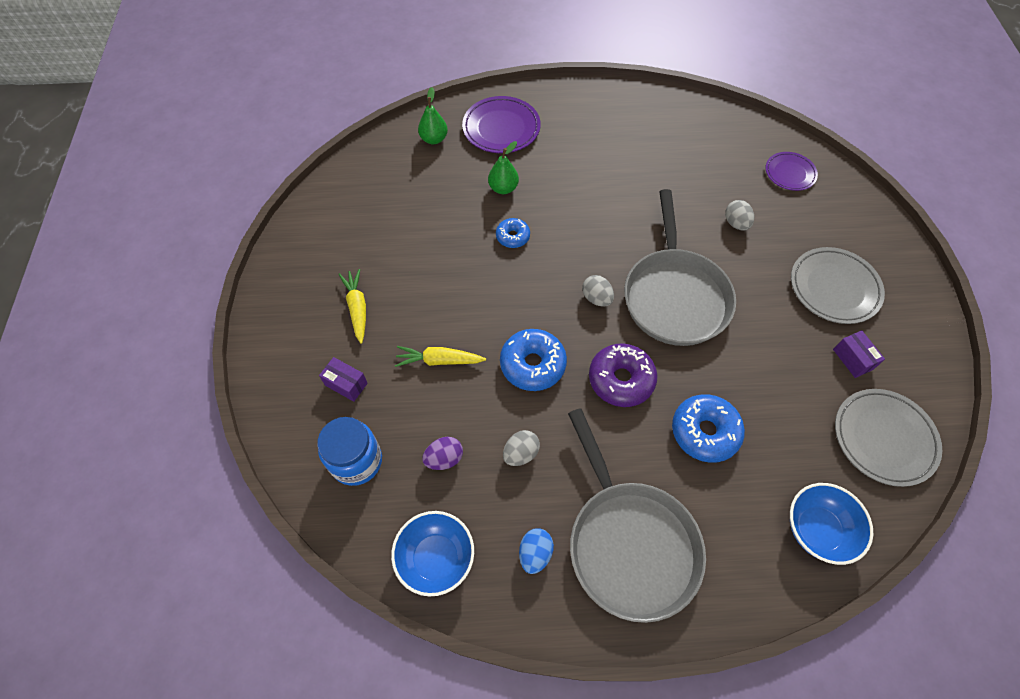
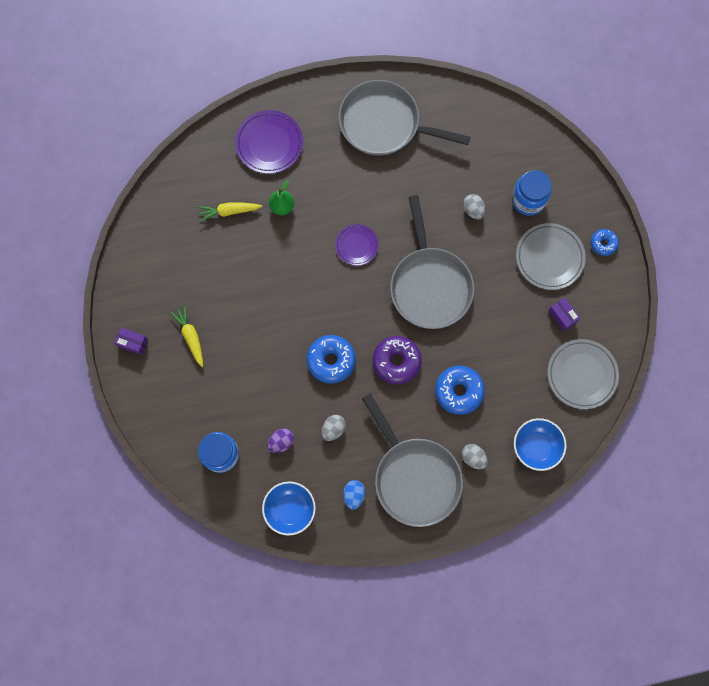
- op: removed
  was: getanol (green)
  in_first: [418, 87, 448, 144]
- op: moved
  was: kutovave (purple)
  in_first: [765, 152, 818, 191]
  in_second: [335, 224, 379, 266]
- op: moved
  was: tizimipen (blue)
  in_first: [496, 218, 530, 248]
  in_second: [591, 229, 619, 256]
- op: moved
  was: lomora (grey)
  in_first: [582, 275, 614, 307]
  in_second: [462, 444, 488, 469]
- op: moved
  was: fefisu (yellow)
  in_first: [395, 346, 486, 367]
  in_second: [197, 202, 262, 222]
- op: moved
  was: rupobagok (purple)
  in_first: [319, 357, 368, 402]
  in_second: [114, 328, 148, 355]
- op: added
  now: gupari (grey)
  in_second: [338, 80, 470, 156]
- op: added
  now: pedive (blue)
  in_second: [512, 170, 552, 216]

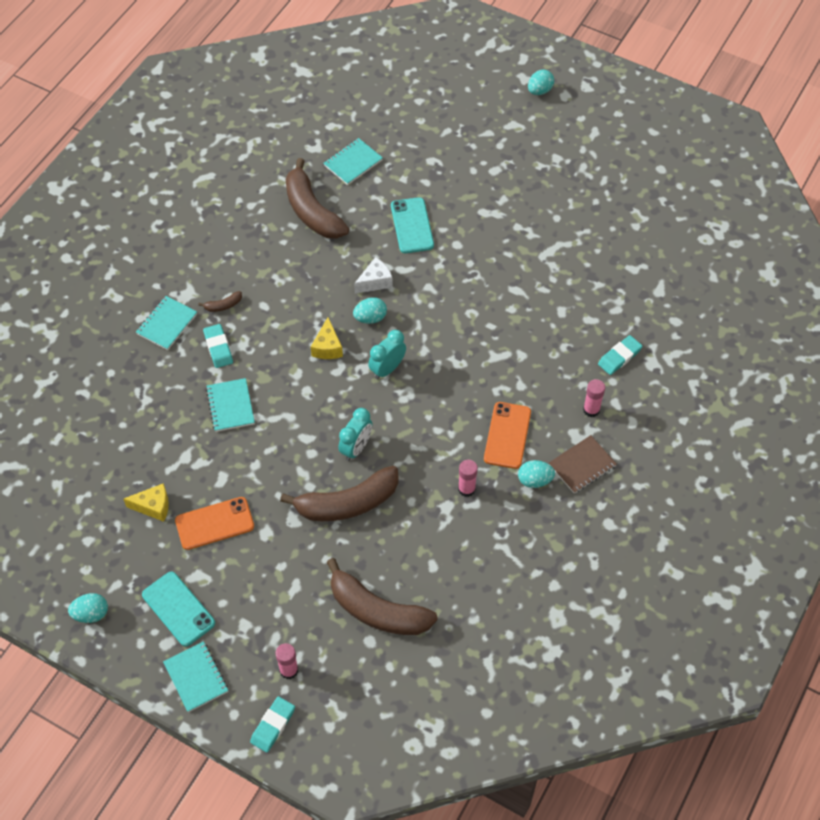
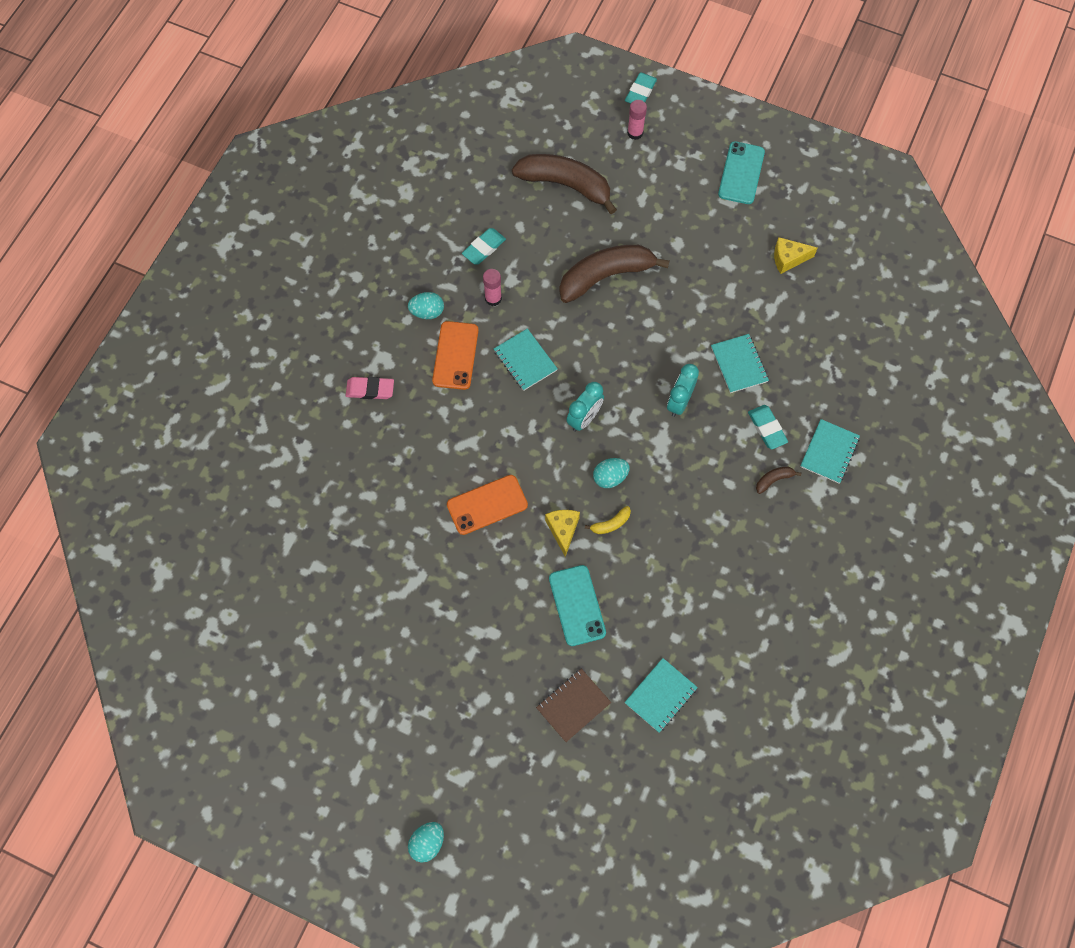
- op: removed
  was: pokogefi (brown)
  in_first: [286, 158, 349, 239]
- op: replaced
  was: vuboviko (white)
  now: pokogefi (yellow)
  in_first: [354, 257, 393, 294]
  in_second: [585, 506, 631, 534]
- op: moved
  was: vuboviko (yellow)
  in_first: [311, 317, 343, 359]
  in_second: [545, 510, 580, 557]
- op: moved
  was: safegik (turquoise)
  in_first: [598, 335, 643, 375]
  in_second: [462, 228, 506, 264]
- op: replaced
  was: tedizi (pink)
  now: safegik (pink)
  in_first: [583, 379, 605, 417]
  in_second: [346, 377, 394, 399]
- op: moved
  was: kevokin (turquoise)
  in_first: [338, 408, 372, 461]
  in_second: [667, 364, 699, 417]
- op: moved
  was: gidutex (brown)
  in_first: [549, 435, 617, 494]
  in_second: [536, 669, 611, 742]
- op: moved
  was: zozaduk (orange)
  in_first: [175, 497, 254, 550]
  in_second: [447, 475, 528, 535]
- op: turned
  was: zozaduk (turquoise)
  in_first: [142, 572, 215, 647]
  in_second: [718, 141, 765, 204]
  clockwise: 60
- op: removed
  was: lomora (turquoise)
  in_first: [68, 593, 108, 623]
- op: moved
  was: gidutex (turquoise)
  in_first: [163, 641, 228, 712]
  in_second: [494, 328, 558, 391]

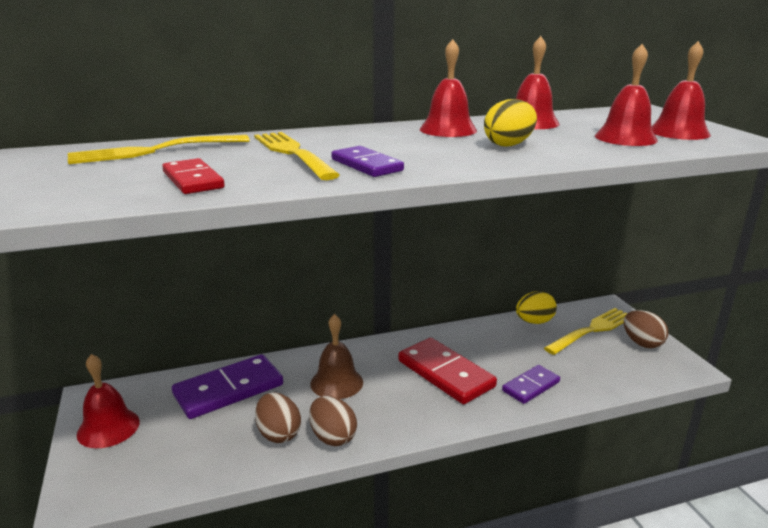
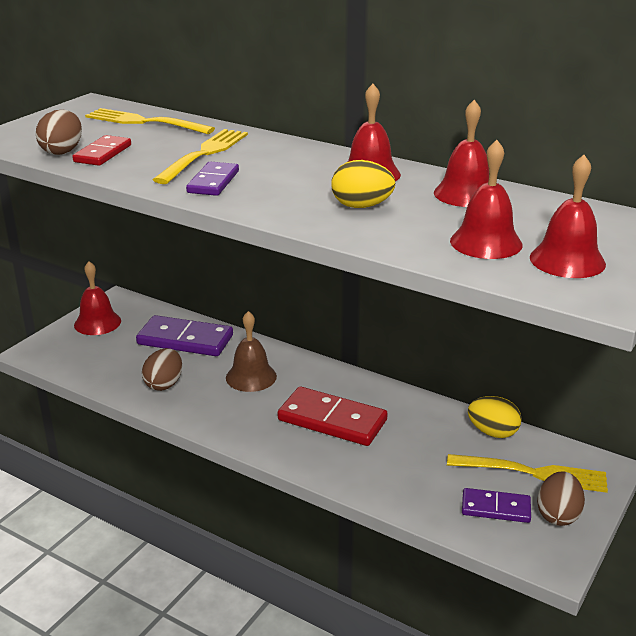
- op: turned
  was: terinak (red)
  in_first: [398, 338, 497, 404]
  in_second: [278, 387, 388, 446]
  clockwise: -75
- op: moved
  was: terinak (purple)
  in_first: [502, 365, 560, 404]
  in_second: [462, 488, 531, 523]
- op: moved
  was: lomora (brown)
  in_first: [309, 396, 357, 446]
  in_second: [36, 110, 82, 155]

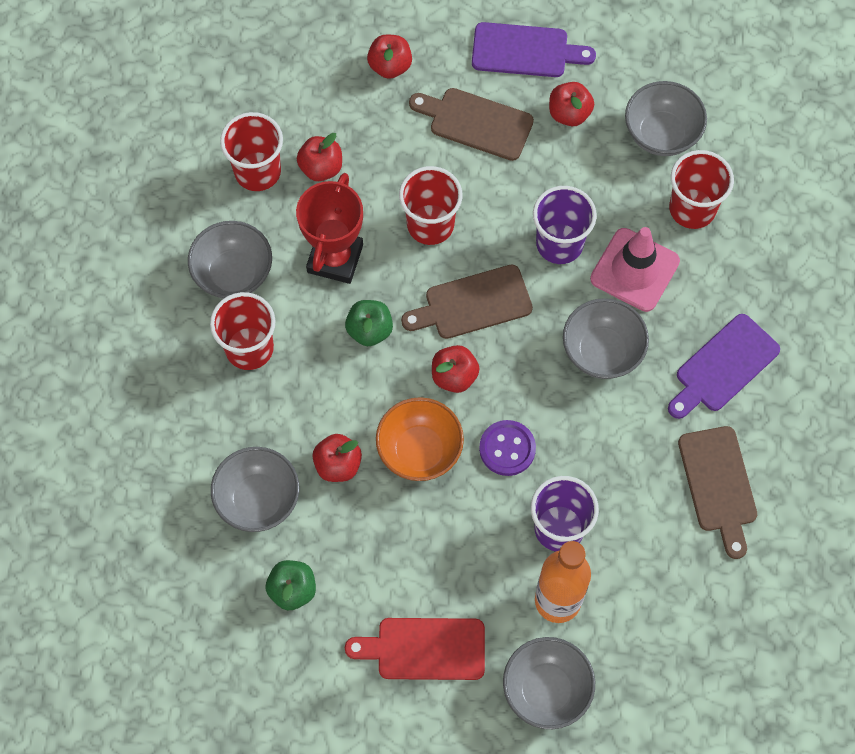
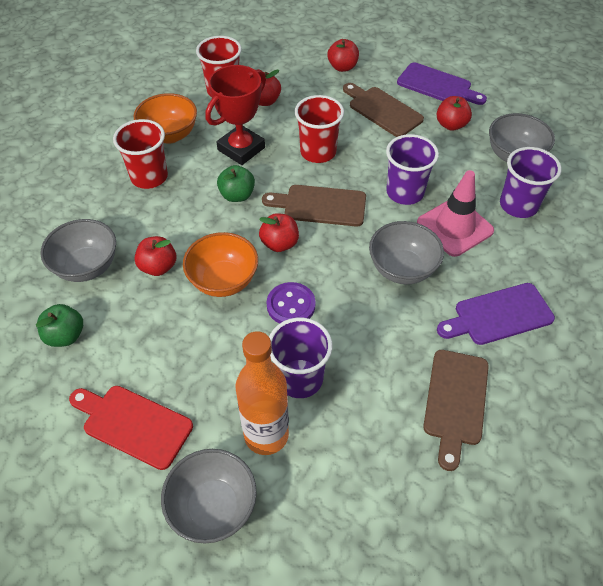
- op: recoloured
  was: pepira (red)
  now: pepira (purple)
  in_first: [669, 150, 734, 229]
  in_second: [500, 147, 562, 218]
- op: recoloured
  was: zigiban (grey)
  now: zigiban (orange)
  in_first: [188, 221, 272, 299]
  in_second: [134, 93, 197, 144]

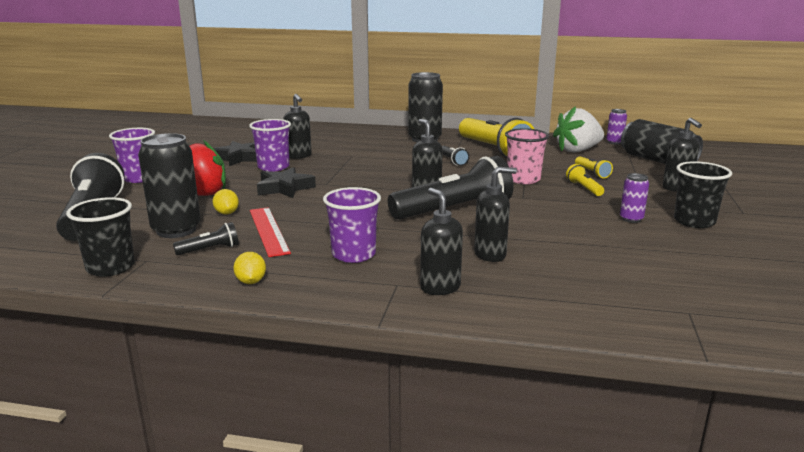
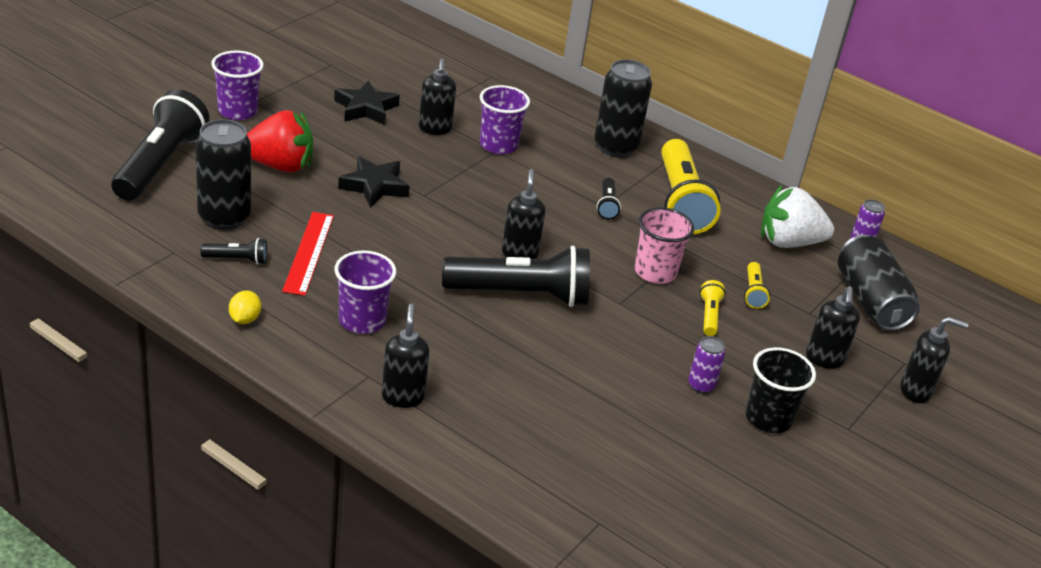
- op: moved
  was: pepira (purple)
  in_first: [249, 119, 291, 172]
  in_second: [480, 85, 530, 154]
- op: moved
  was: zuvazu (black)
  in_first: [474, 167, 517, 262]
  in_second: [900, 317, 968, 403]
- op: removed
  was: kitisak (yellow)
  in_first: [213, 189, 239, 215]
- op: removed
  was: pepira (black)
  in_first: [66, 197, 135, 277]

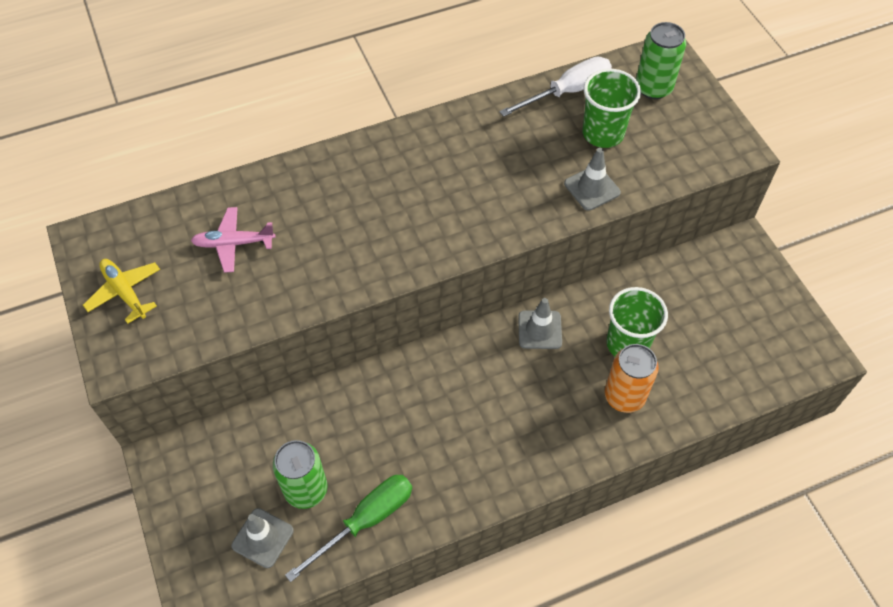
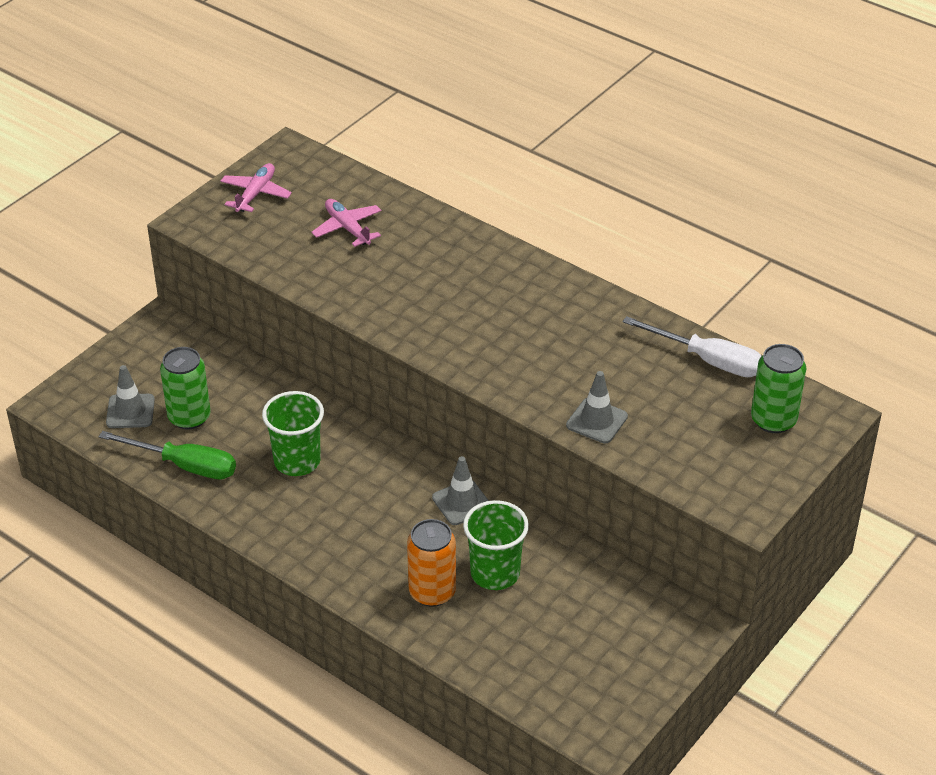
- op: moved
  was: pepira (green)
  in_first: [582, 69, 641, 148]
  in_second: [262, 391, 324, 476]
- op: recoloured
  was: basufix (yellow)
  now: basufix (pink)
  in_first: [83, 259, 160, 324]
  in_second: [220, 163, 292, 212]

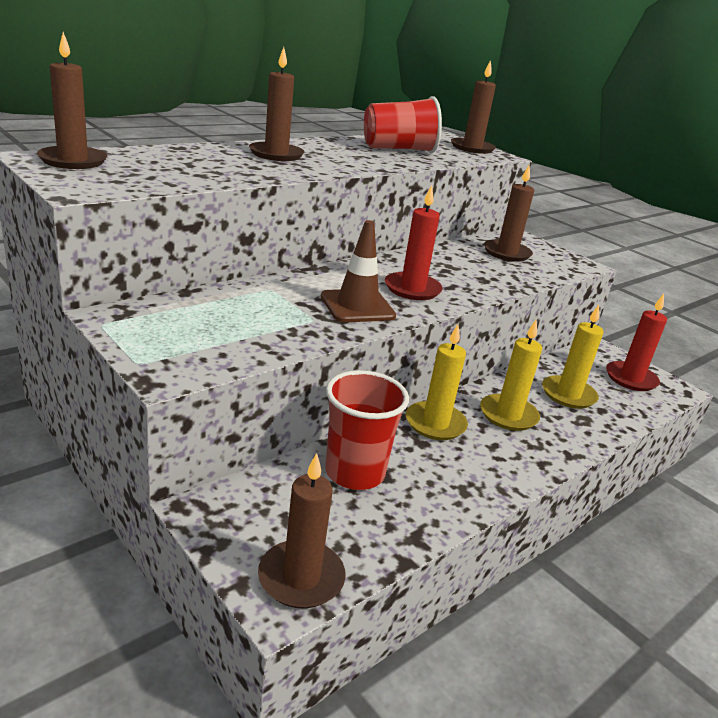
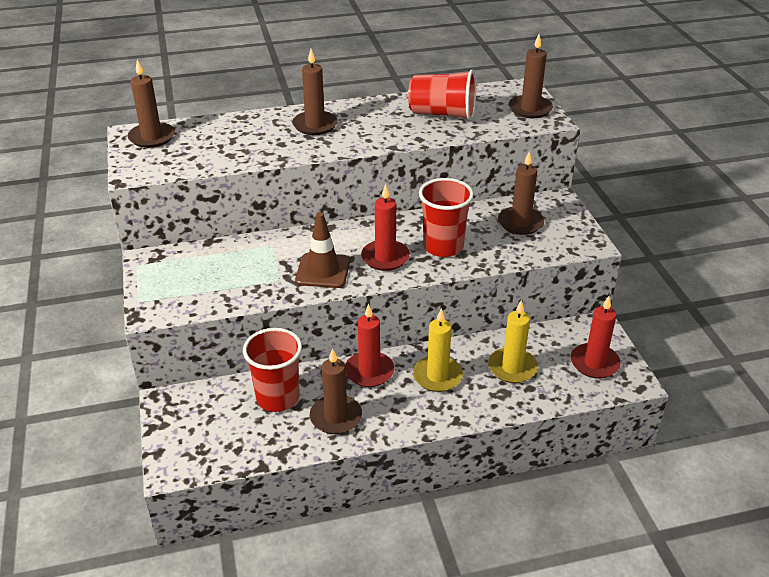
- op: recoloured
  was: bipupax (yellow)
  now: bipupax (red)
  in_first: [406, 324, 468, 440]
  in_second: [345, 304, 394, 387]
- op: moved
  was: bipupax (brown)
  in_first: [258, 453, 346, 609]
  in_second: [310, 348, 362, 434]
- op: added
  now: pepira (red)
  in_second: [419, 178, 474, 257]

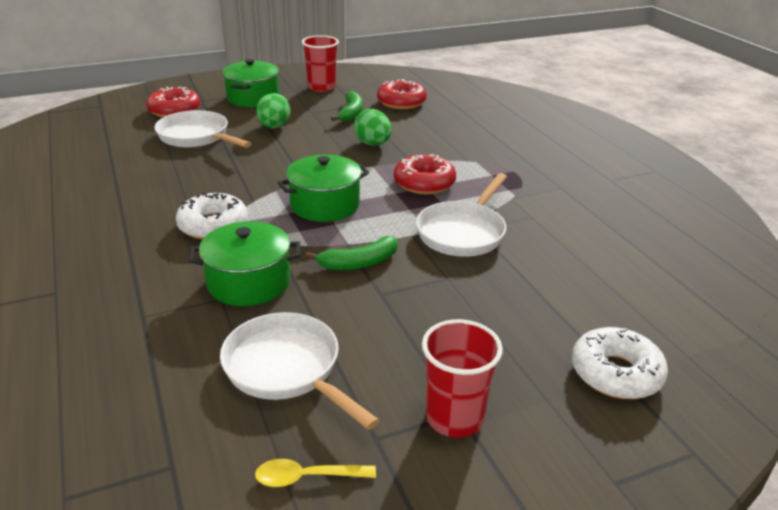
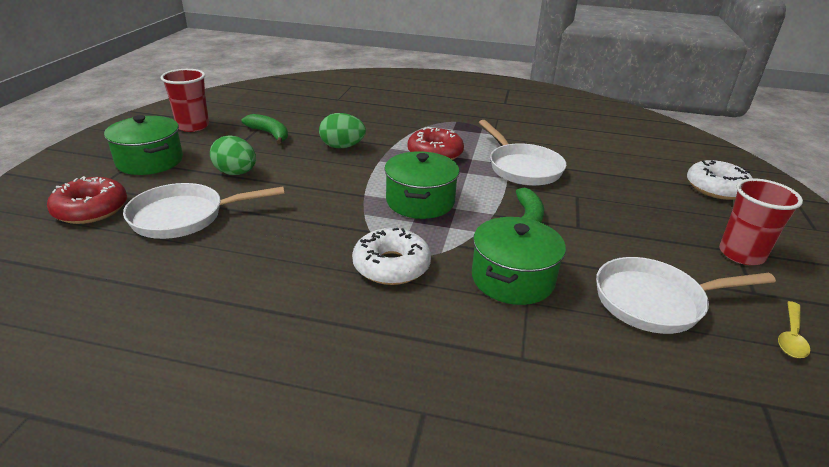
- op: removed
  was: tizimipen (red)
  in_first: [377, 79, 427, 109]

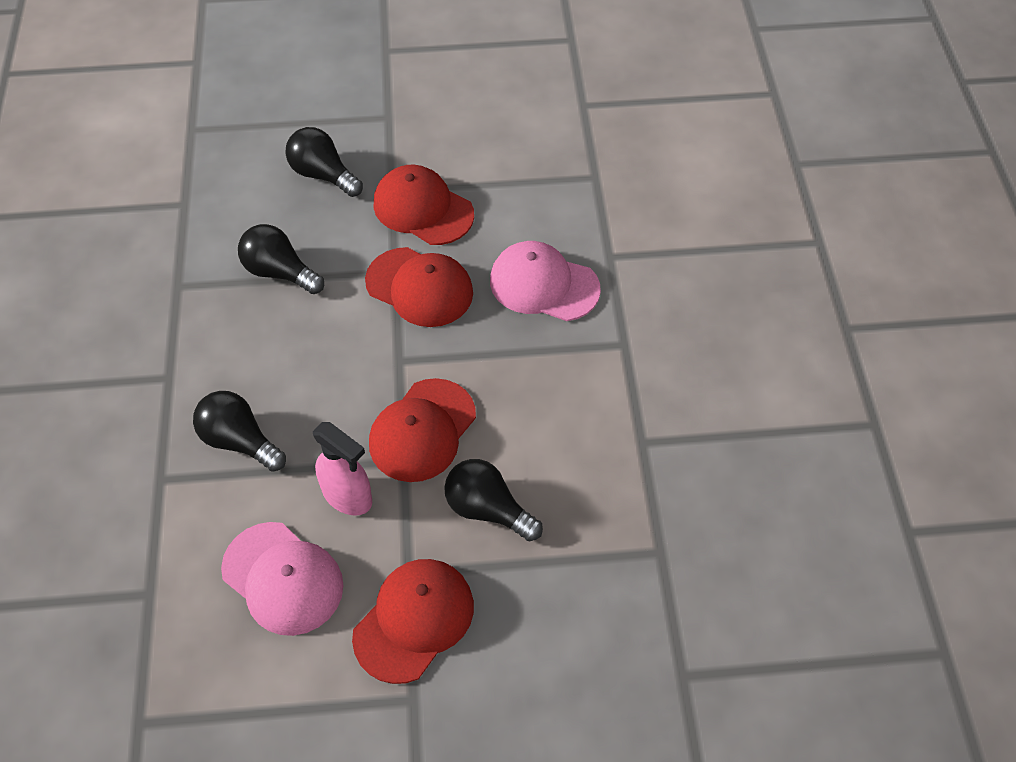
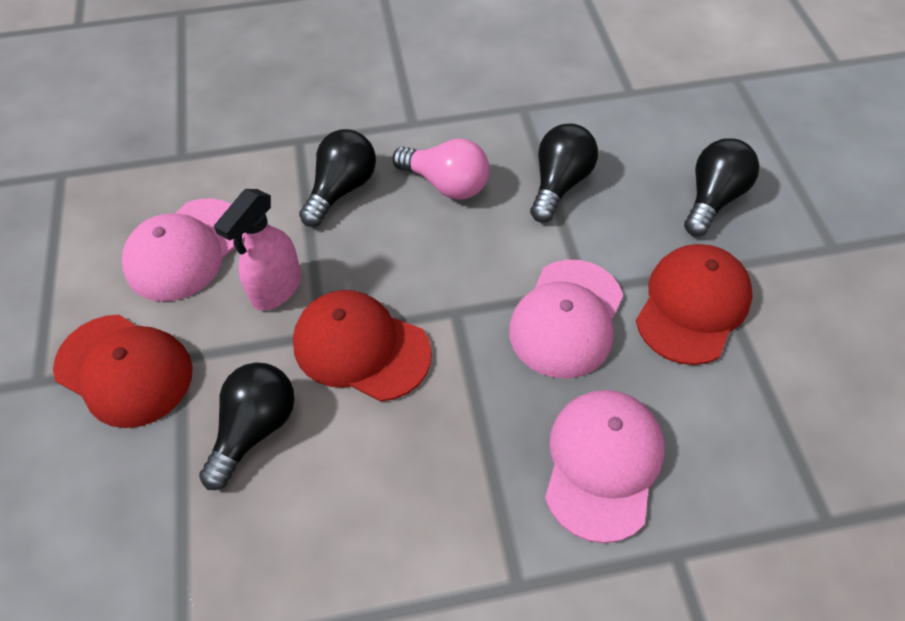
- op: recoloured
  was: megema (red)
  now: megema (pink)
  in_first: [365, 247, 473, 327]
  in_second: [509, 260, 623, 378]
- op: added
  now: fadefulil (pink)
  in_second: [392, 138, 490, 200]

